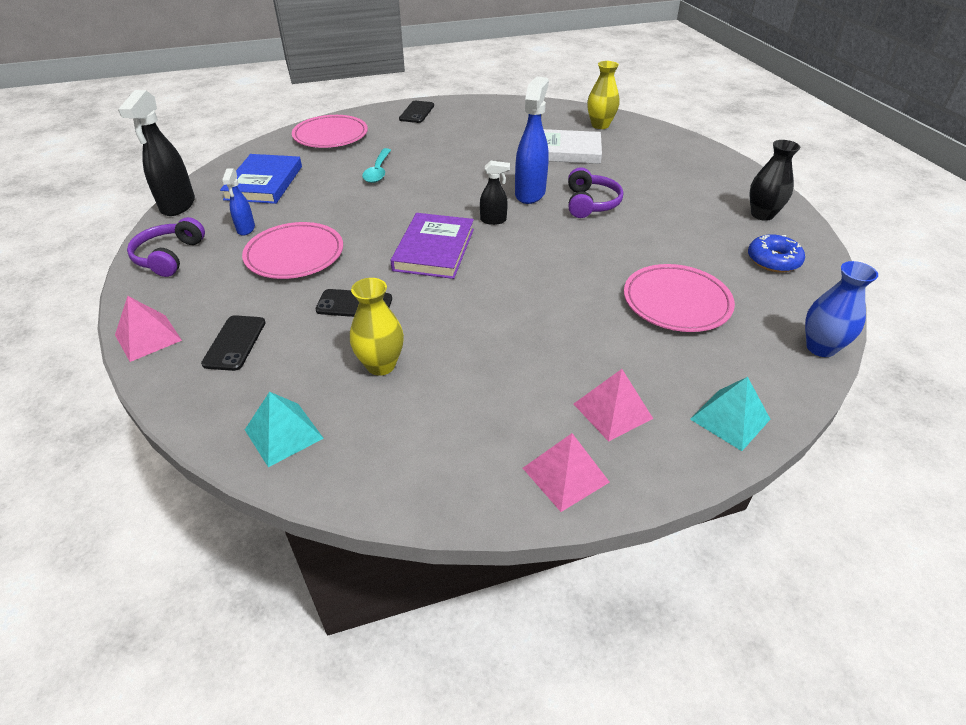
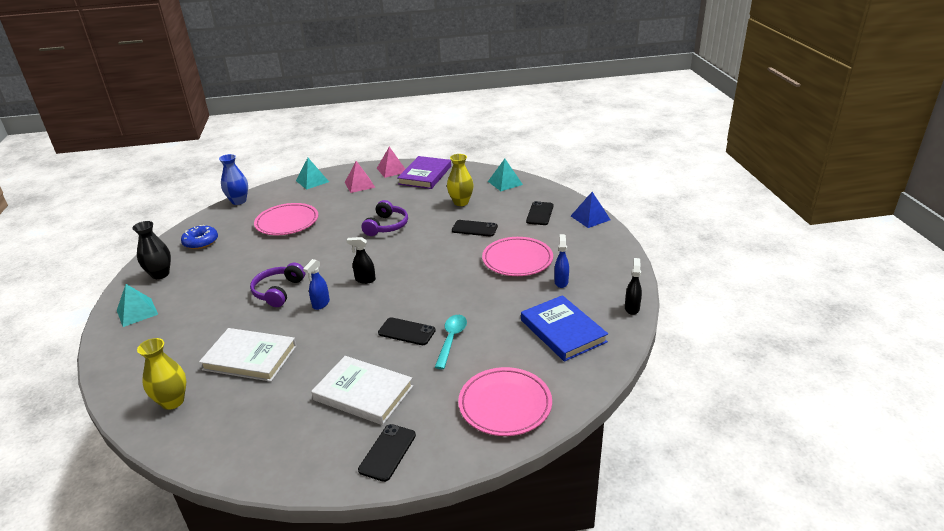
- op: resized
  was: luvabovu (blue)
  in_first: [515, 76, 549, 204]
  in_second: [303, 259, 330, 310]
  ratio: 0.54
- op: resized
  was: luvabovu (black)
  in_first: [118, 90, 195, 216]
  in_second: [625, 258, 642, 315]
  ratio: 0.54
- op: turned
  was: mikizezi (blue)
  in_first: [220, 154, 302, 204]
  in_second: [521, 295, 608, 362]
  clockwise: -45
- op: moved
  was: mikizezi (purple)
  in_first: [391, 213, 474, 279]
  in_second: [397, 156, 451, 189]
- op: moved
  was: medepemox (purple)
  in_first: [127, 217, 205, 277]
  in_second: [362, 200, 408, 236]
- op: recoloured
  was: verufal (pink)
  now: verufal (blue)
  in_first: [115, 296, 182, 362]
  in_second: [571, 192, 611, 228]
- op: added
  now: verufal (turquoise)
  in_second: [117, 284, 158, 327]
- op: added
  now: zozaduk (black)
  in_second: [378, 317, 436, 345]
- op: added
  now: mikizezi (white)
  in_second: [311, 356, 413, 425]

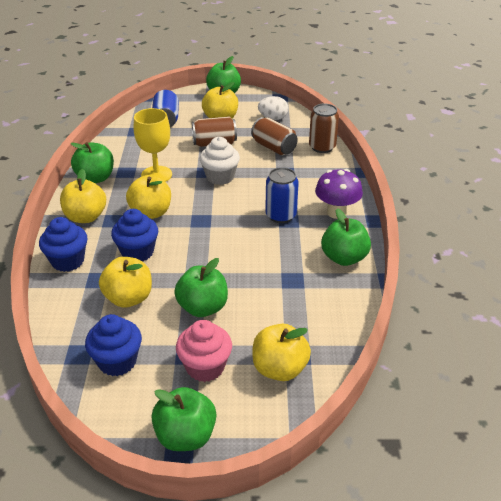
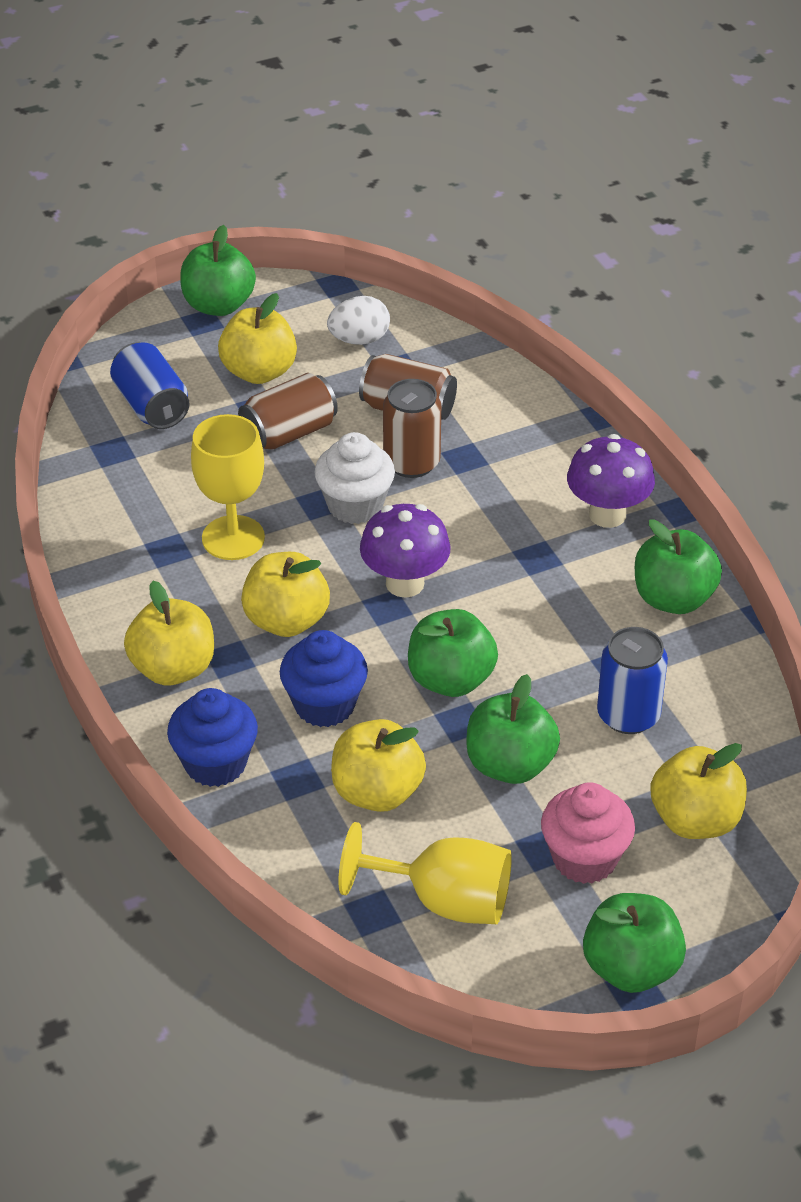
- op: moved
  was: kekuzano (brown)
  in_first: [309, 103, 339, 153]
  in_second: [383, 379, 441, 478]
- op: moved
  was: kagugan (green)
  in_first: [70, 142, 114, 183]
  in_second: [408, 609, 498, 697]
- op: moved
  was: kekuzano (blue)
  in_first: [265, 167, 299, 223]
  in_second: [597, 627, 668, 734]
- op: replaced
  was: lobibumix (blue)
  now: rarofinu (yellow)
  in_first: [85, 314, 142, 376]
  in_second: [339, 822, 512, 924]
- op: added
  now: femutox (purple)
  in_second: [360, 504, 451, 597]

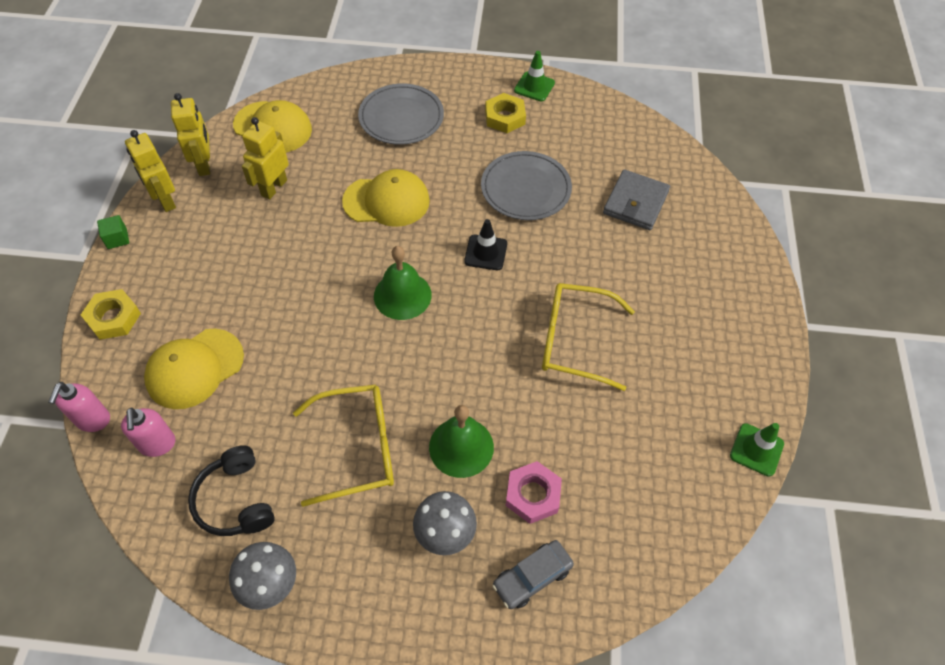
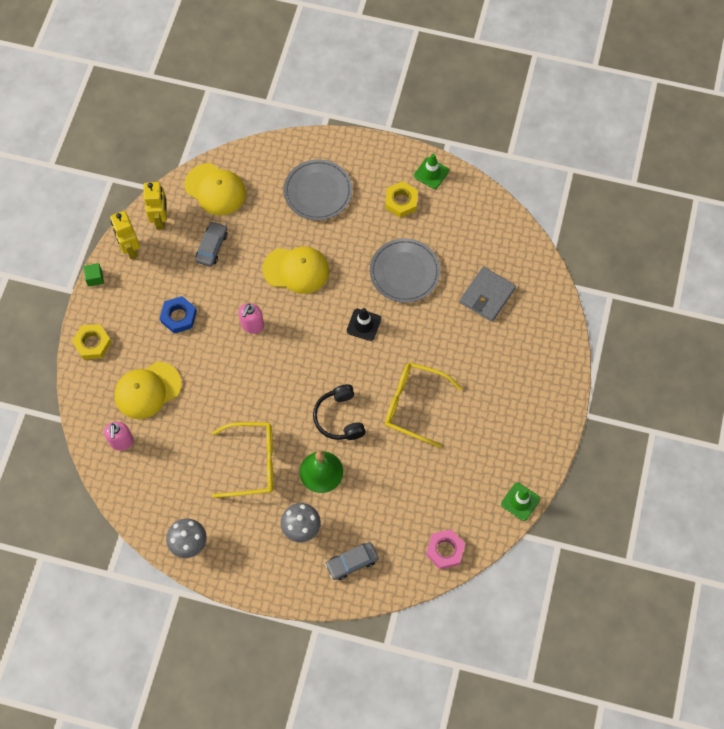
- op: replaced
  was: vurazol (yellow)
  now: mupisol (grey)
  in_first: [242, 117, 289, 200]
  in_second: [195, 221, 228, 267]
- op: removed
  was: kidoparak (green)
  in_first: [374, 246, 432, 320]
- op: moved
  was: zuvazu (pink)
  in_first: [48, 382, 110, 432]
  in_second: [238, 303, 264, 334]
- op: moved
  was: medepemox (black)
  in_first: [188, 445, 275, 536]
  in_second: [313, 384, 366, 440]
- op: moved
  was: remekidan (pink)
  in_first: [506, 461, 562, 524]
  in_second: [426, 529, 465, 569]
- op: added
  now: remekidan (blue)
  in_second: [160, 296, 197, 334]

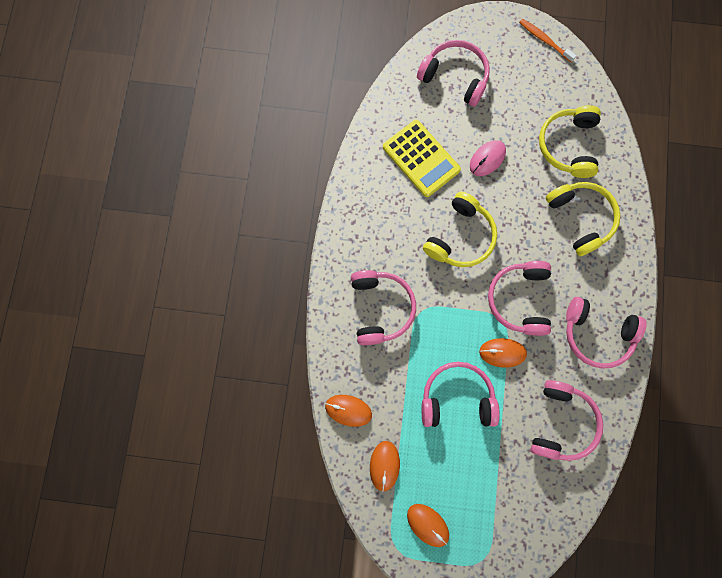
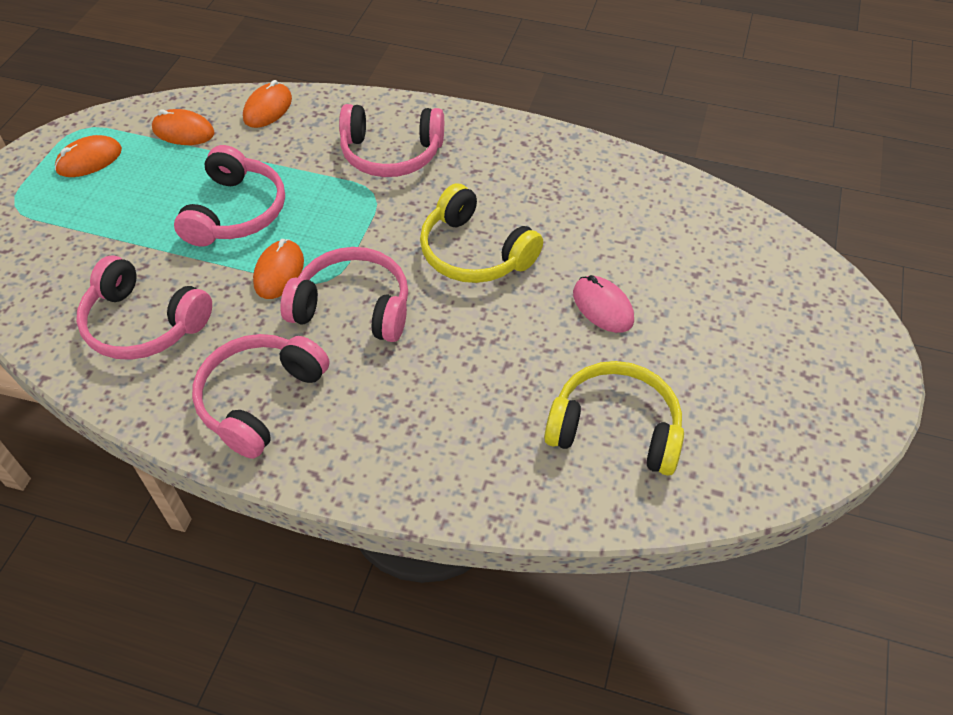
- op: removed
  was: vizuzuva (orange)
  in_first: [519, 19, 577, 62]
- op: removed
  was: medepemox (pink)
  in_first: [417, 40, 490, 107]
- op: removed
  was: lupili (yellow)
  in_first: [383, 119, 461, 197]
- op: removed
  was: medepemox (yellow)
  in_first: [546, 182, 620, 256]

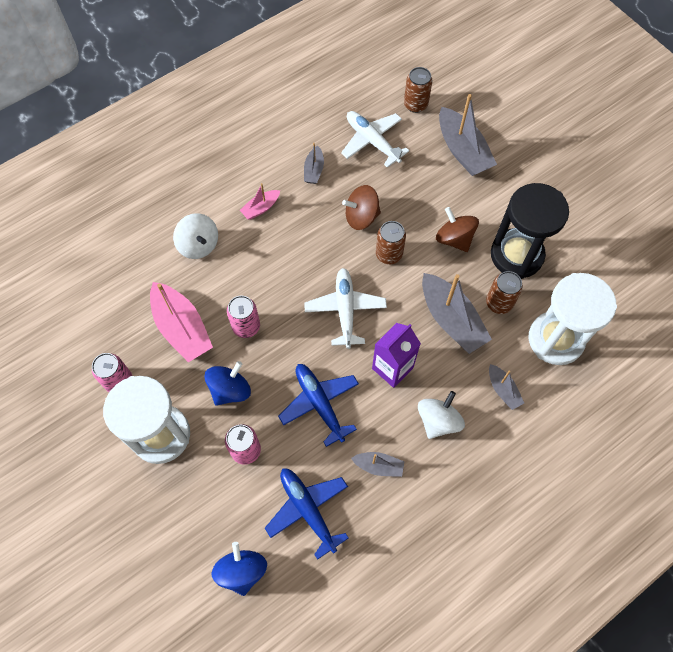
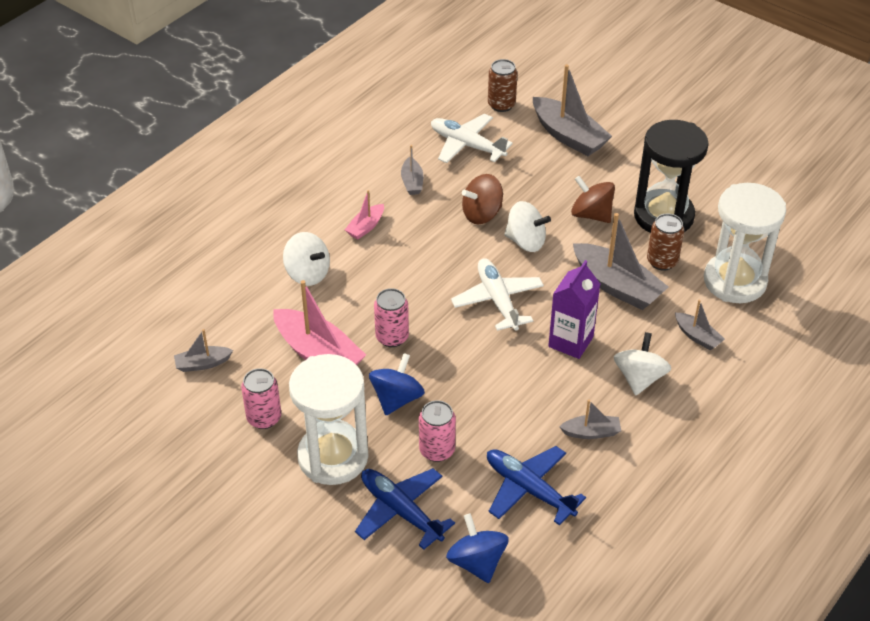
- op: replaced
  was: kekuzano (brown)
  now: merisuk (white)
  in_first: [376, 221, 406, 264]
  in_second: [504, 201, 551, 252]
- op: moved
  was: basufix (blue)
  in_first: [278, 364, 359, 447]
  in_second: [355, 468, 455, 550]
- op: added
  now: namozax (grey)
  in_second: [174, 329, 233, 372]

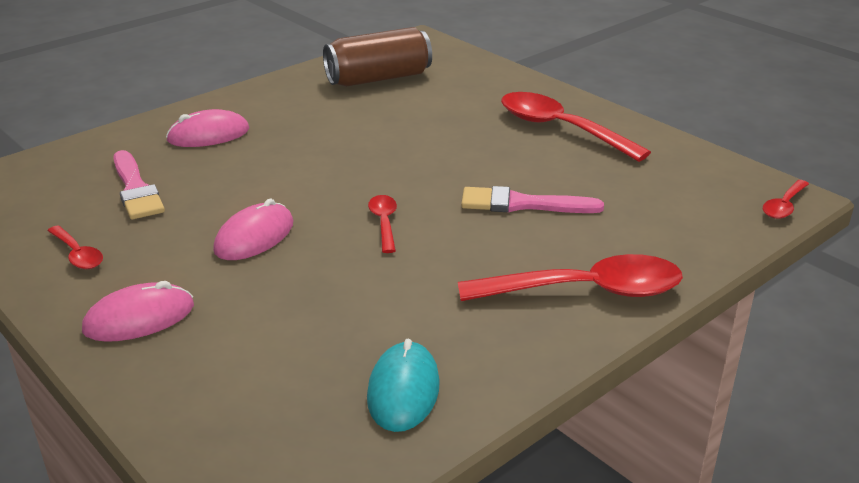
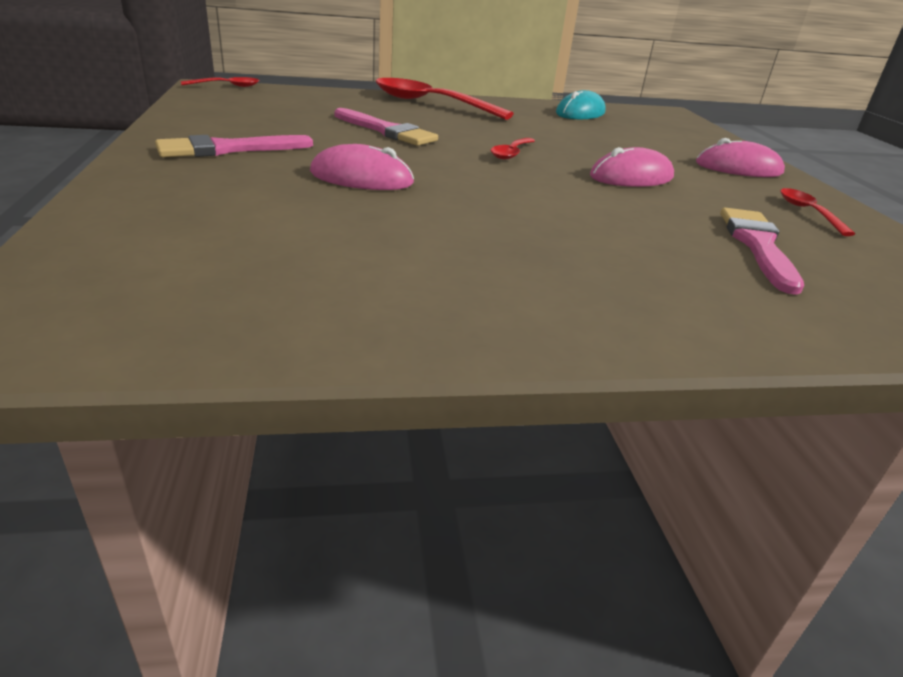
- op: removed
  was: kekuzano (brown)
  in_first: [323, 27, 432, 87]
- op: replaced
  was: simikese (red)
  now: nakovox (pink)
  in_first: [501, 92, 651, 162]
  in_second: [155, 135, 313, 157]
- op: moved
  was: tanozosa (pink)
  in_first: [166, 109, 249, 147]
  in_second: [310, 144, 414, 190]

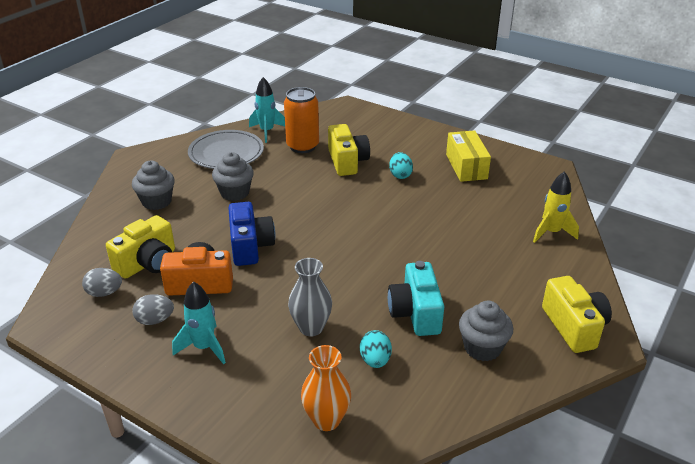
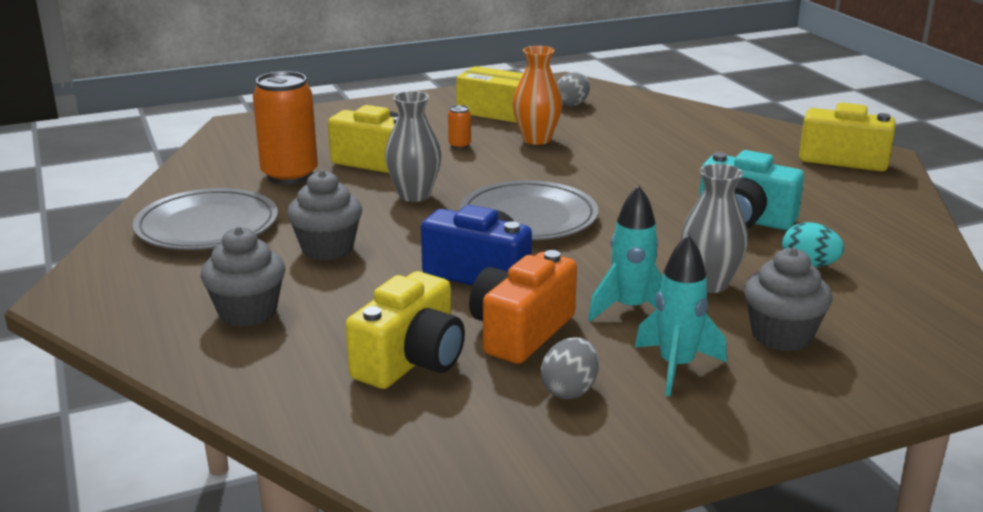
- op: moved
  was: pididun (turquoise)
  in_first: [249, 77, 285, 143]
  in_second: [588, 185, 662, 321]
- op: replaced
  was: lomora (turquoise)
  now: kekuzano (orange)
  in_first: [389, 152, 413, 179]
  in_second: [448, 105, 471, 149]
- op: removed
  was: pididun (yellow)
  in_first: [533, 171, 579, 243]
- op: turned
  was: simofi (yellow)
  in_first: [106, 215, 175, 279]
  in_second: [346, 271, 465, 389]
  clockwise: 45
- op: moved
  was: lomora (grey)
  in_first: [82, 268, 122, 297]
  in_second: [557, 72, 590, 106]
- op: moved
  was: lobibumix (grey)
  in_first: [459, 301, 513, 361]
  in_second: [744, 248, 833, 351]
- op: moved
  was: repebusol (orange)
  in_first: [301, 345, 351, 431]
  in_second: [513, 46, 563, 145]
- op: added
  now: repebusol (grey)
  in_second: [385, 91, 441, 202]
- op: added
  now: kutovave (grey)
  in_second: [459, 180, 598, 240]

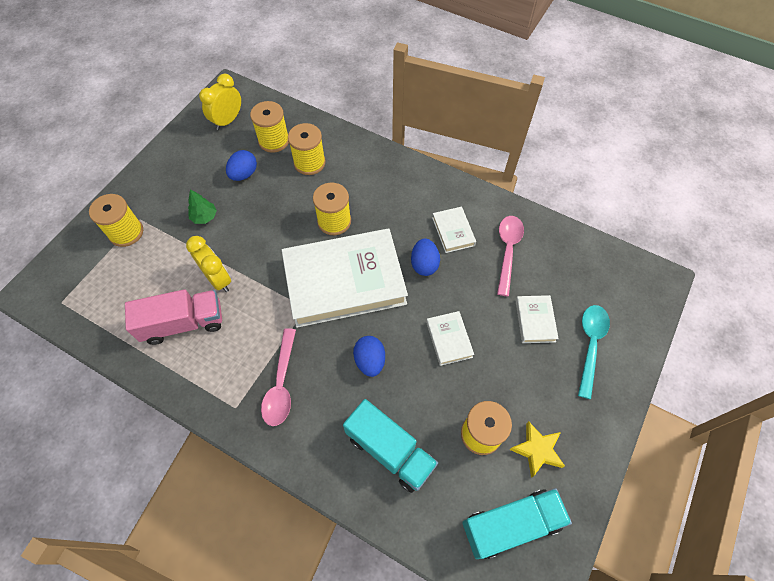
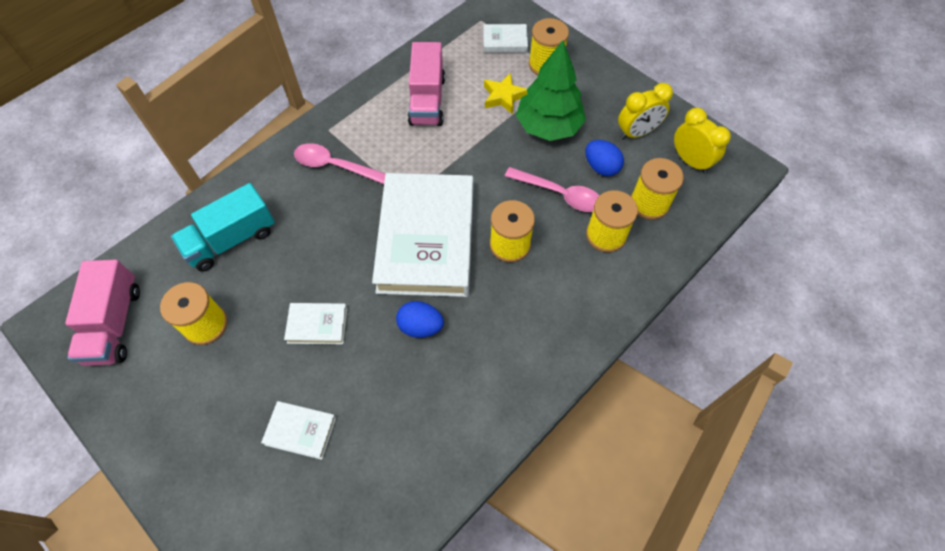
- op: resized
  was: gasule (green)
  in_first: [188, 189, 217, 224]
  in_second: [516, 40, 586, 141]
  ratio: 2.21
- op: moved
  was: mikizezi (white)
  in_first: [432, 207, 476, 253]
  in_second: [483, 24, 528, 53]
- op: moved
  was: simikese (pink)
  in_first: [497, 216, 524, 296]
  in_second: [505, 167, 599, 212]
- op: moved
  was: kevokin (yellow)
  in_first: [186, 236, 231, 292]
  in_second: [618, 83, 673, 140]
- op: removed
  was: simikese (turquoise)
  in_first: [578, 305, 610, 399]
- op: removed
  was: lomora (blue)
  in_first: [353, 336, 385, 377]
- op: moved
  was: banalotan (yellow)
  in_first: [510, 421, 565, 478]
  in_second: [484, 73, 527, 114]
- op: recoloured
  was: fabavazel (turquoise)
  now: fabavazel (pink)
  in_first: [462, 488, 572, 559]
  in_second: [65, 259, 140, 366]

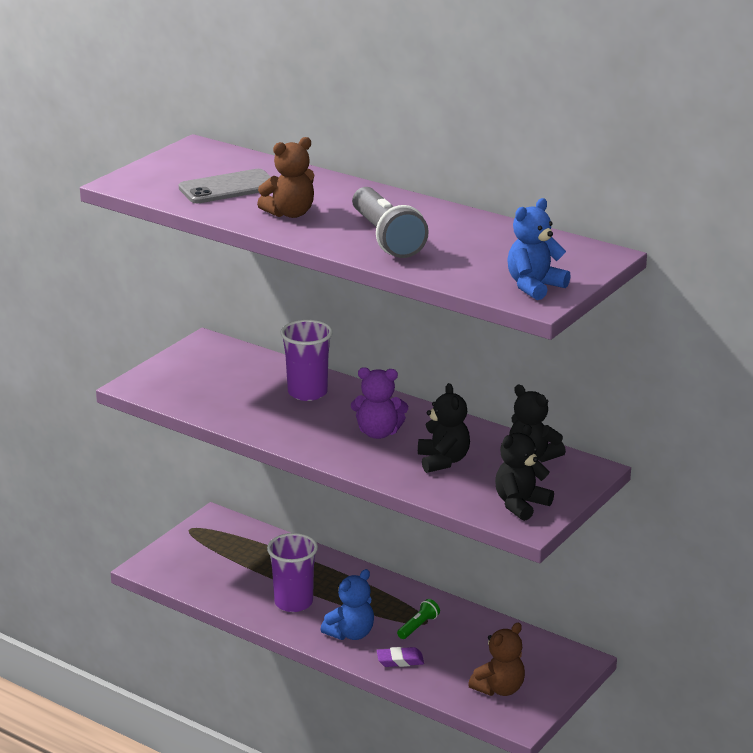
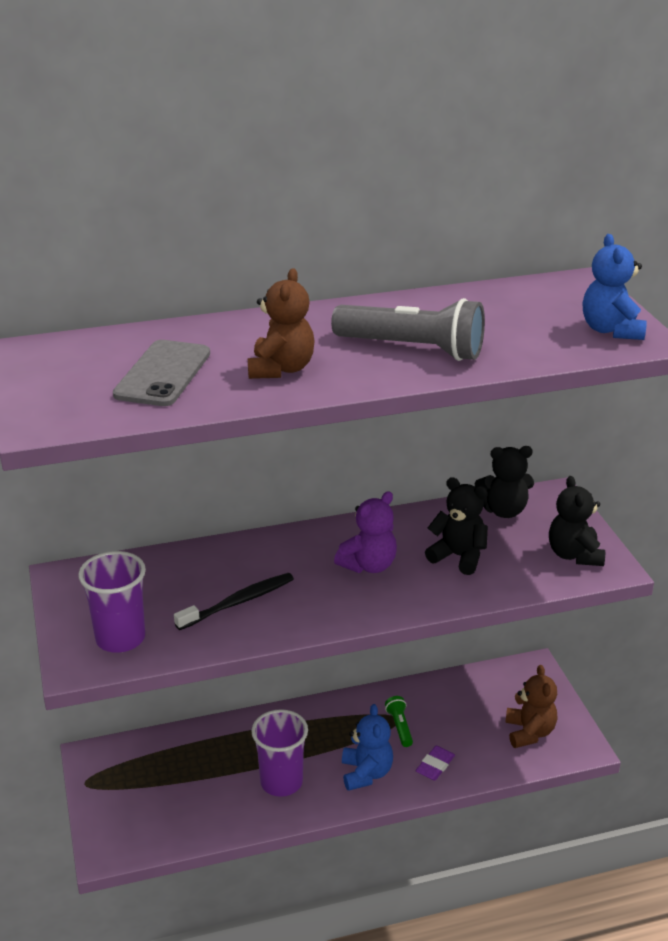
- op: moved
  was: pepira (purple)
  in_first: [280, 320, 333, 401]
  in_second: [78, 551, 146, 653]
- op: added
  now: vizuzuva (black)
  in_second: [174, 573, 294, 630]

